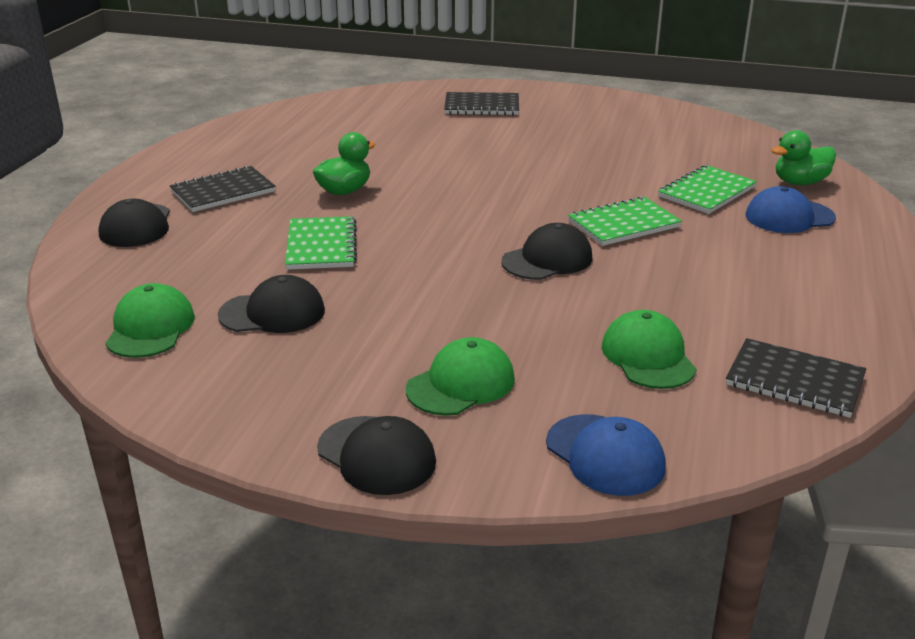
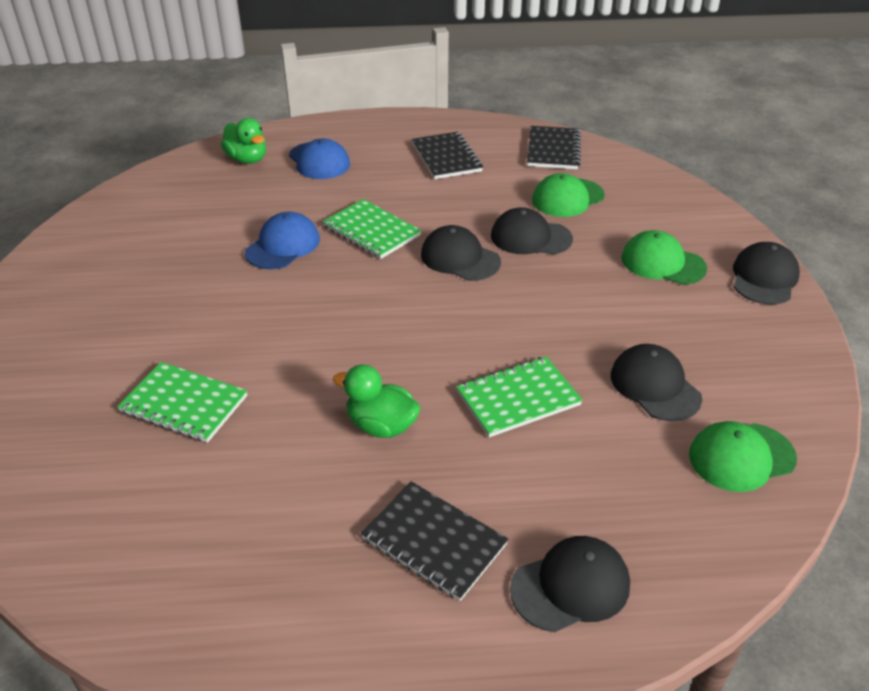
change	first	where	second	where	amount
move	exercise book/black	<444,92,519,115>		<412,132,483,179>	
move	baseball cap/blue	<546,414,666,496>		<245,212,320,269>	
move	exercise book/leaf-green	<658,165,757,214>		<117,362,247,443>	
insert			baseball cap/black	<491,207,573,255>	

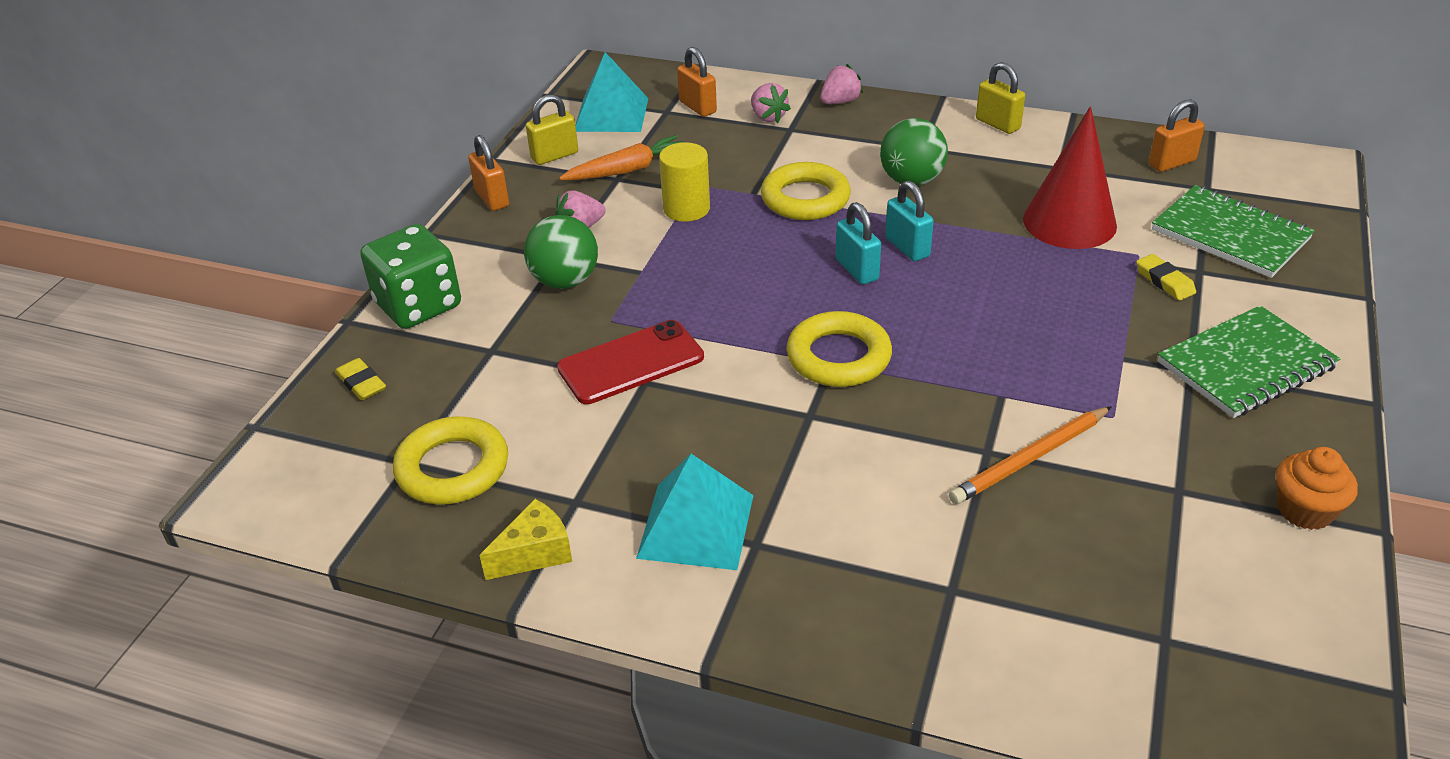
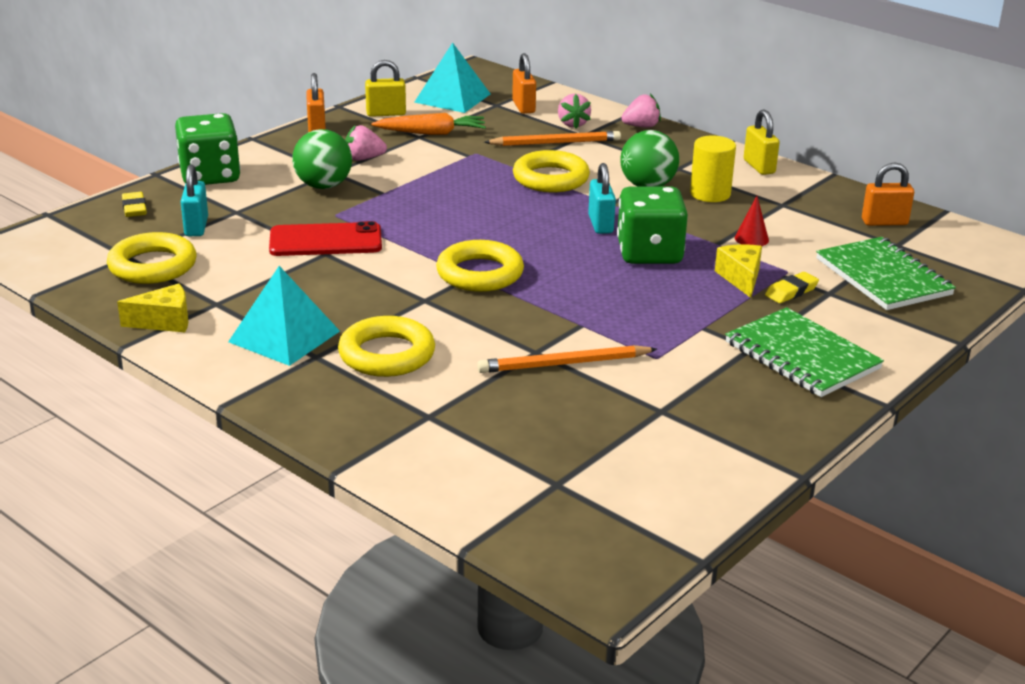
change	first	where	second	where	amount
move	solid cylinder/yellow	<659,142,710,222>		<690,136,736,202>	
move	small lock/aqua	<835,202,881,284>		<181,165,208,236>	
resize	cone shape/red	<1023,106,1117,249>		<735,196,769,246>	x0.42
rotate	pencil eraser/yellow	<1136,254,1196,301>		<765,272,819,303>	60 degrees clockwise
rotate	exercise book/leaf-green	<1158,305,1341,418>		<725,307,884,397>	60 degrees clockwise
delete	fairy cake/bright orange	<1276,447,1358,530>			
insert			hoop/yellow	<338,316,435,377>	
insert			lead pencil/bright orange	<484,131,621,146>	
insert			game die/leaf-green	<617,187,688,264>	
insert			cheese wedge/yellow	<715,244,762,298>	

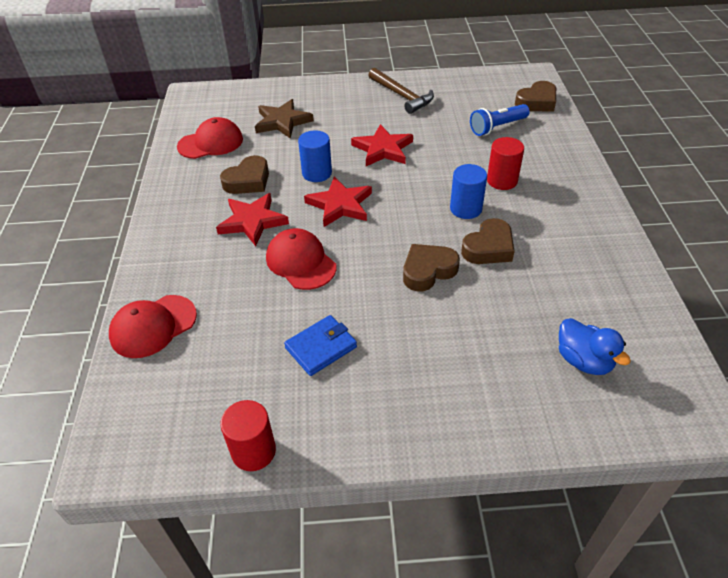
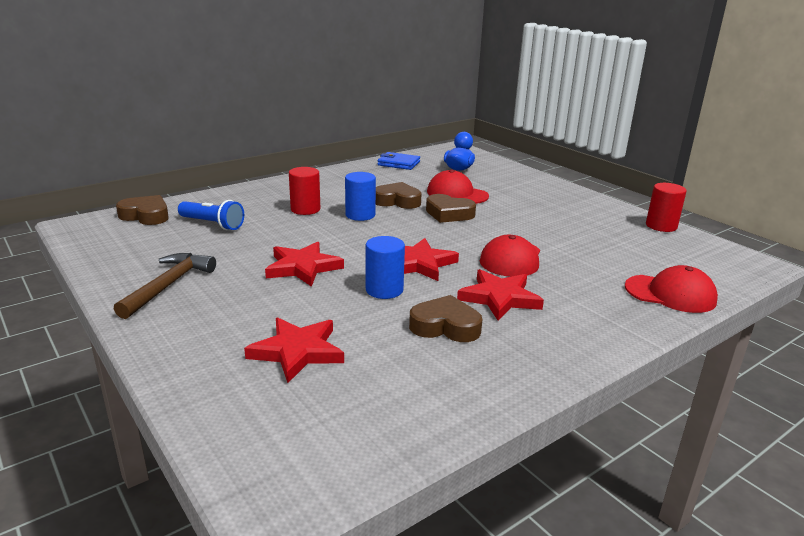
change	first	where	second	where	amount
move	baseball cap/red	<177,117,243,159>		<427,169,489,204>	
recolor	star shape/brown	<255,99,314,139>	star shape/red	<244,317,344,383>	
move	wallet/blue	<284,315,357,376>		<377,152,420,170>	

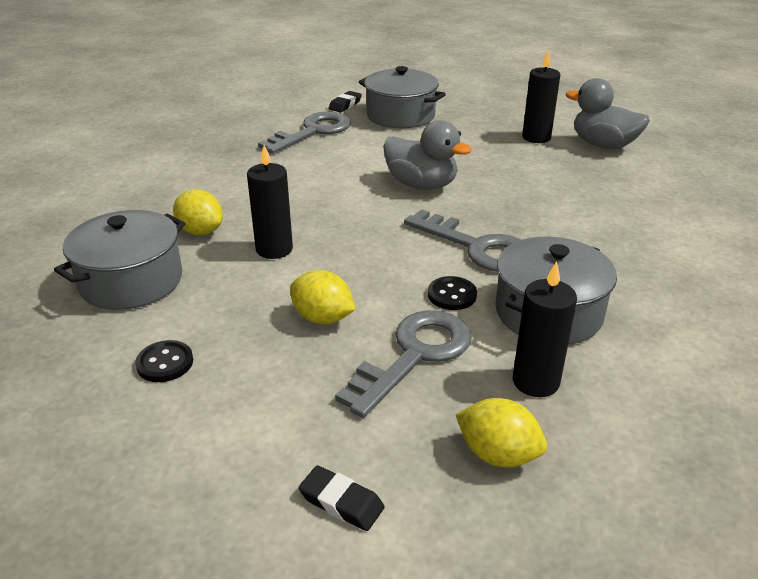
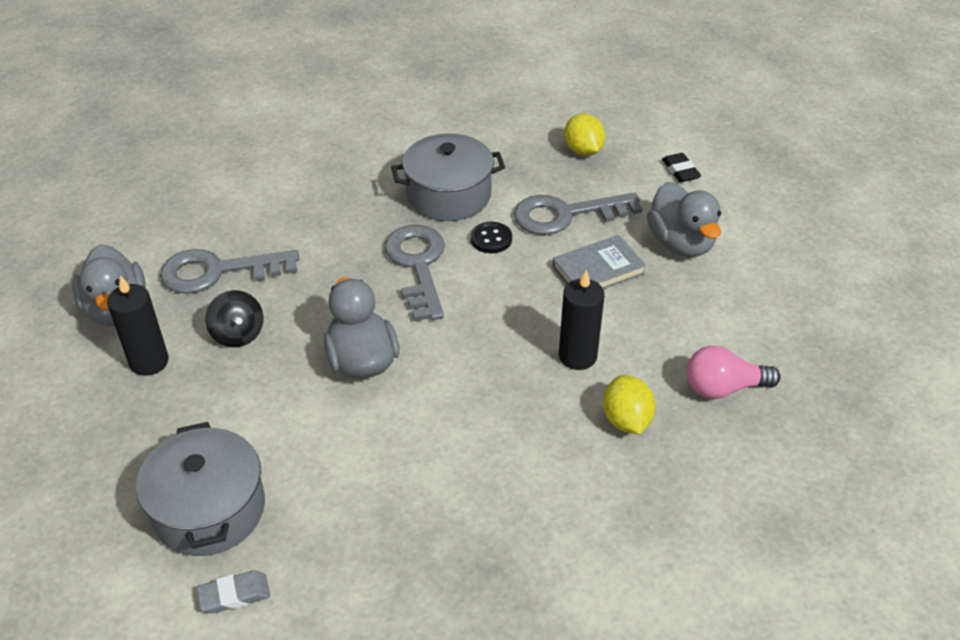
change	first	where	second	where	amount
replace	stockpot/grey	<54,210,186,310>	lightbulb/rosy	<687,346,781,399>	
delete	shirt button/black	<135,340,193,382>			
move	latchkey/grey	<258,111,351,154>		<160,249,299,294>	
replace	citrus fruit/yellow	<290,270,356,324>	book/grey	<552,235,646,289>	
recolor	pencil eraser/black	<328,91,362,112>	pencil eraser/grey	<197,570,270,614>	
delete	wax candle/black	<513,261,577,397>			
insert			toy top/black	<205,290,263,347>	
insert			rubber duck/grey	<647,182,721,257>	

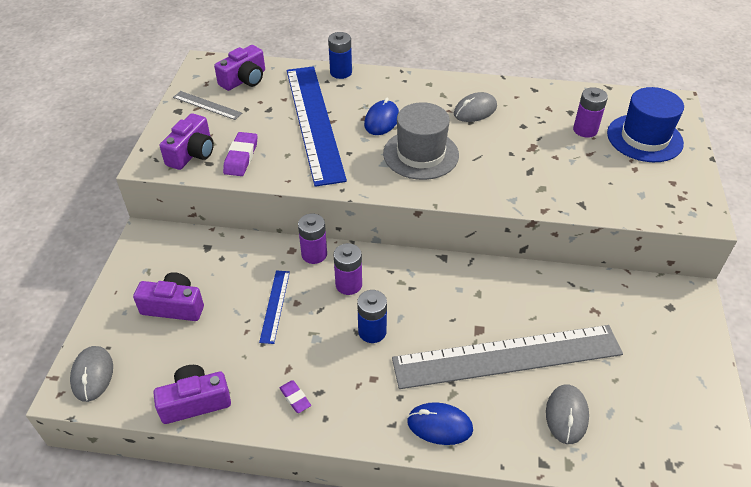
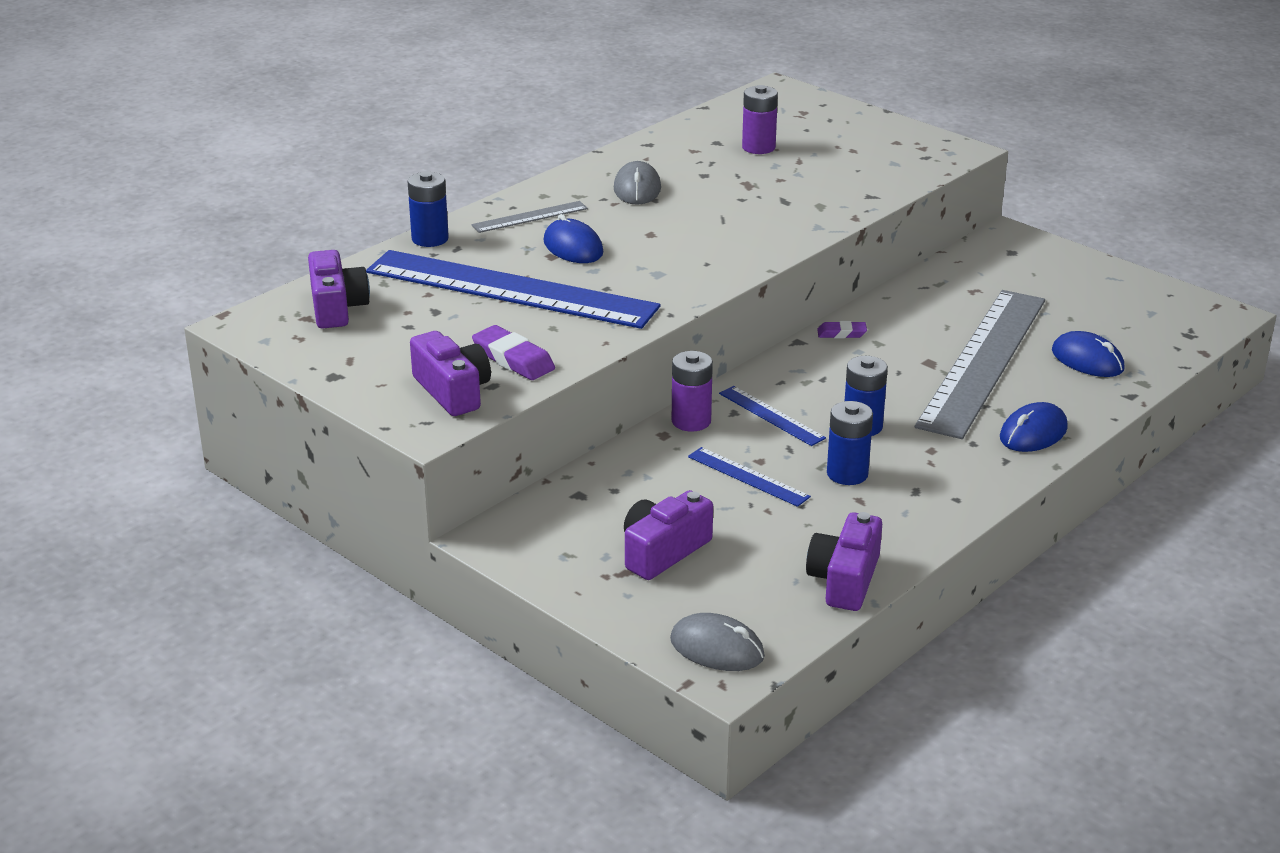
change	first	where	second	where	amount
move	ruler/grey	<173,91,242,120>		<471,201,588,233>	
move	pencil eraser/royal purple	<279,380,311,413>		<817,321,867,338>	
replace	battery/royal purple	<334,243,362,295>	ruler/blue	<719,386,826,446>	
delete	hat/grey	<383,102,459,180>			
recolor	mouse/grey	<546,385,589,444>	mouse/blue	<1052,331,1124,377>	
delete	hat/blue	<607,87,684,162>			
insert			battery/blue	<827,401,873,485>	

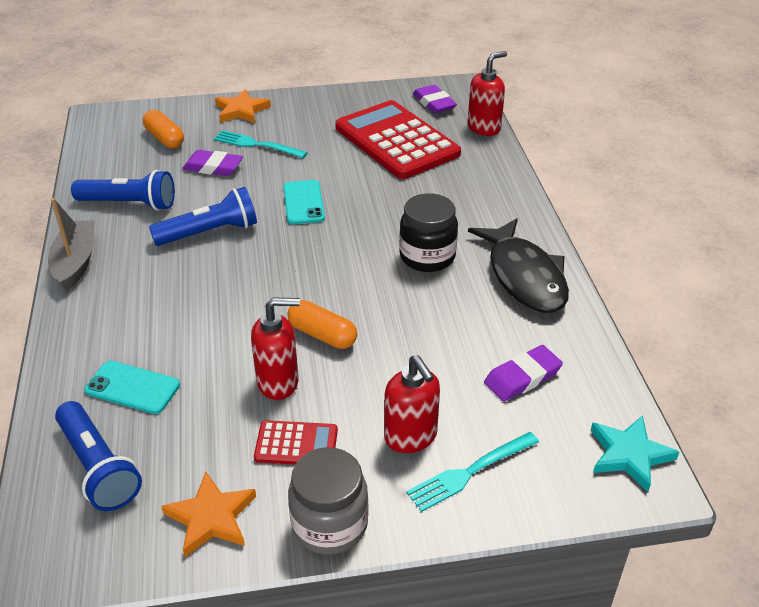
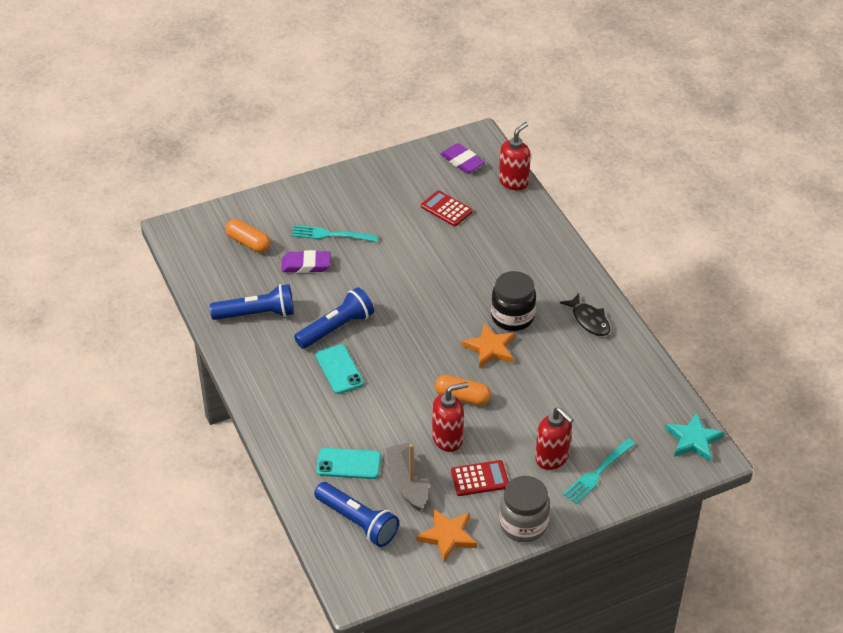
change	first	where	second	where	amount
move	toy boat/grey	<48,198,94,291>		<386,442,429,512>	
move	star shape/bright orange	<215,89,271,123>		<462,323,515,368>	
move	phone/aqua	<283,180,325,224>		<316,344,364,394>	
resize	adding machine/red	<335,100,461,179>		<421,190,473,226>	x0.45
resize	fish figure/black	<468,218,569,313>		<560,293,610,336>	x0.56
delete	pencil eraser/royal purple	<484,345,563,402>			

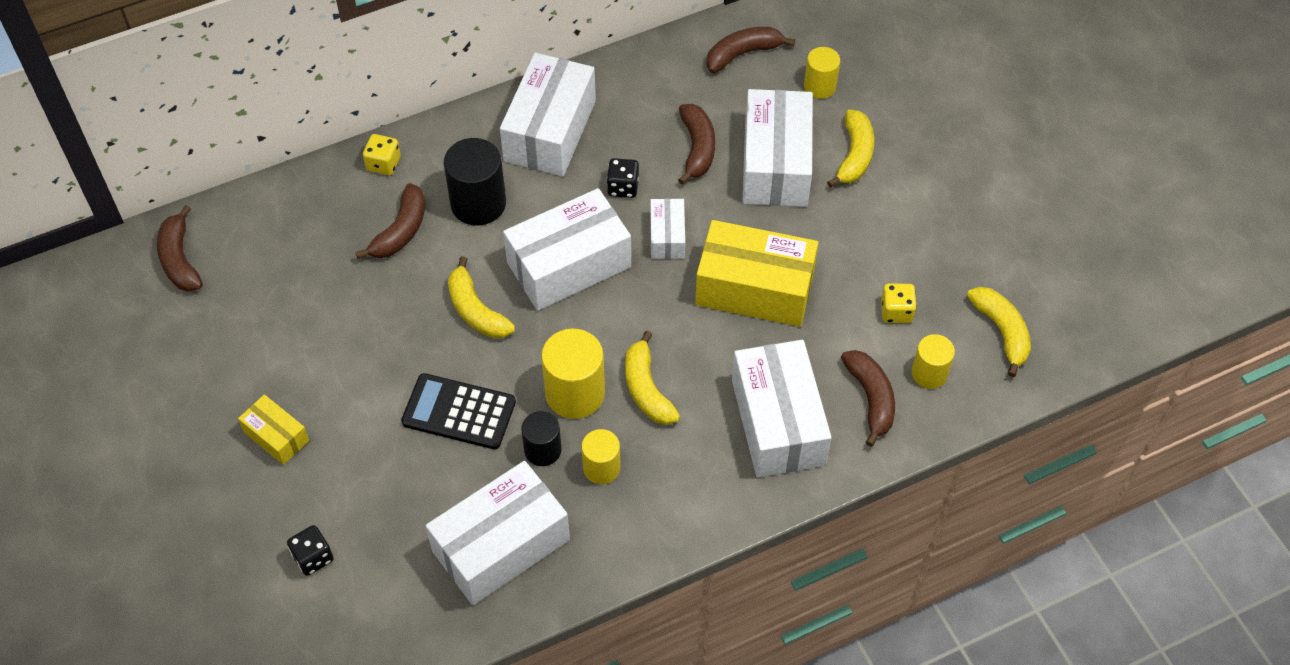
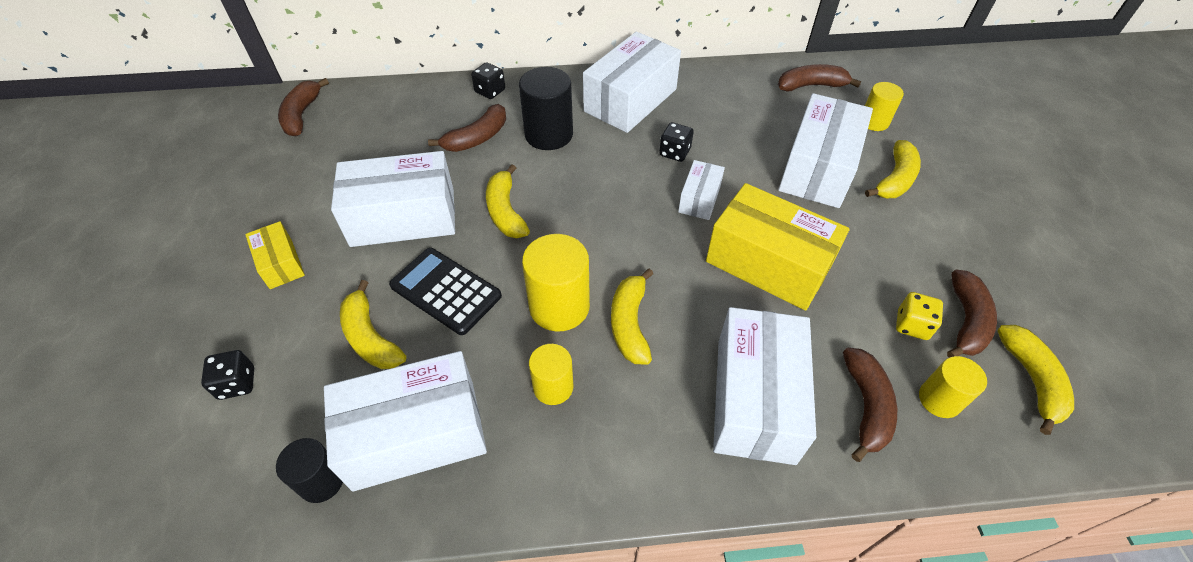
change	first	where	second	where	amount
recolor	game die/yellow	<363,134,401,175>	game die/black	<471,62,505,99>	
move	parcel/white	<503,188,631,311>		<331,151,455,247>	
move	solid cylinder/black	<521,411,561,466>		<276,438,343,503>	
move	toy banana/brown	<678,104,715,185>		<947,269,997,358>	
insert			toy banana/yellow	<340,280,406,369>	

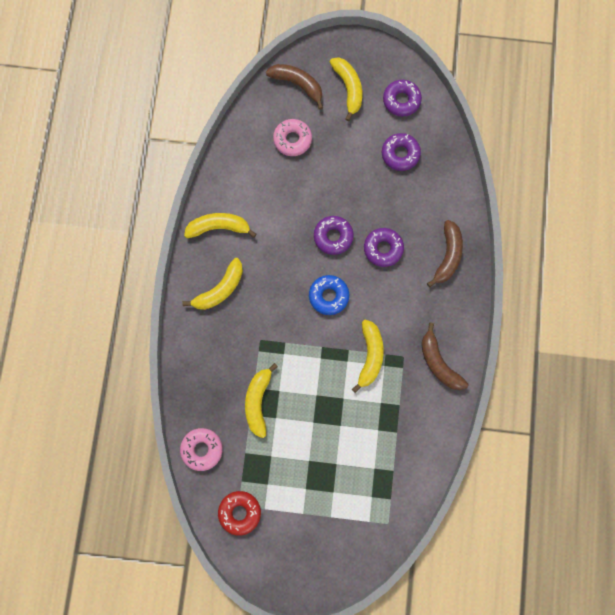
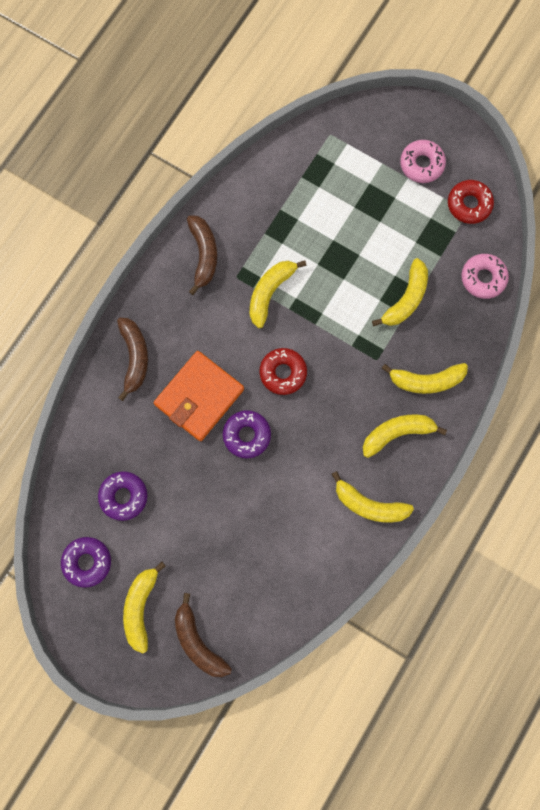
change	first	where	second	where	amount
move	glazed donut/rosy	<273,119,312,156>		<400,140,446,183>	
recolor	glazed donut/blue	<309,275,349,315>	glazed donut/red	<259,348,307,395>	
replace	glazed donut/royal purple	<364,228,404,267>	wallet/bright orange	<154,351,244,441>	
rotate	toy banana/brown	<427,220,463,287>		<117,318,148,401>	135 degrees clockwise
insert			toy banana/yellow	<382,363,468,394>	

